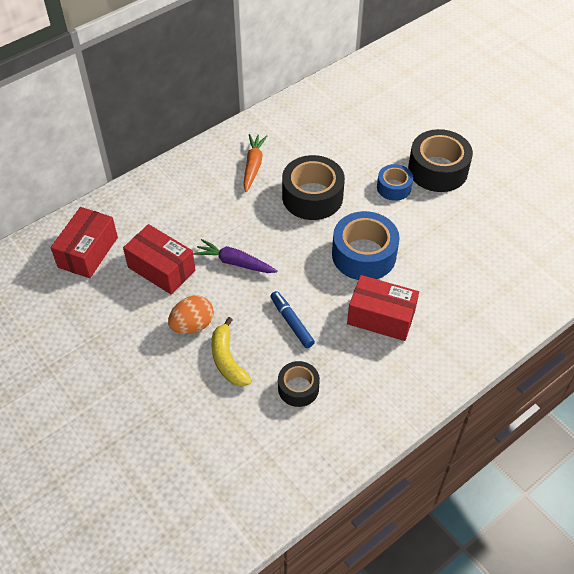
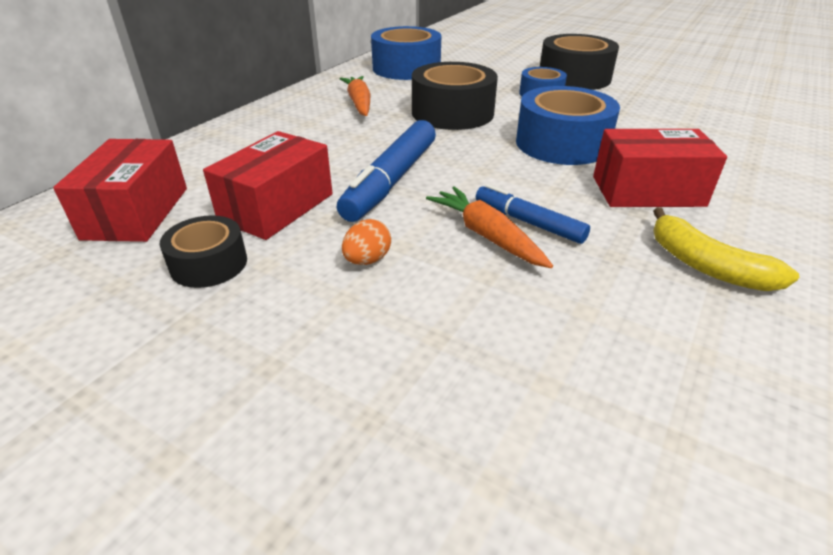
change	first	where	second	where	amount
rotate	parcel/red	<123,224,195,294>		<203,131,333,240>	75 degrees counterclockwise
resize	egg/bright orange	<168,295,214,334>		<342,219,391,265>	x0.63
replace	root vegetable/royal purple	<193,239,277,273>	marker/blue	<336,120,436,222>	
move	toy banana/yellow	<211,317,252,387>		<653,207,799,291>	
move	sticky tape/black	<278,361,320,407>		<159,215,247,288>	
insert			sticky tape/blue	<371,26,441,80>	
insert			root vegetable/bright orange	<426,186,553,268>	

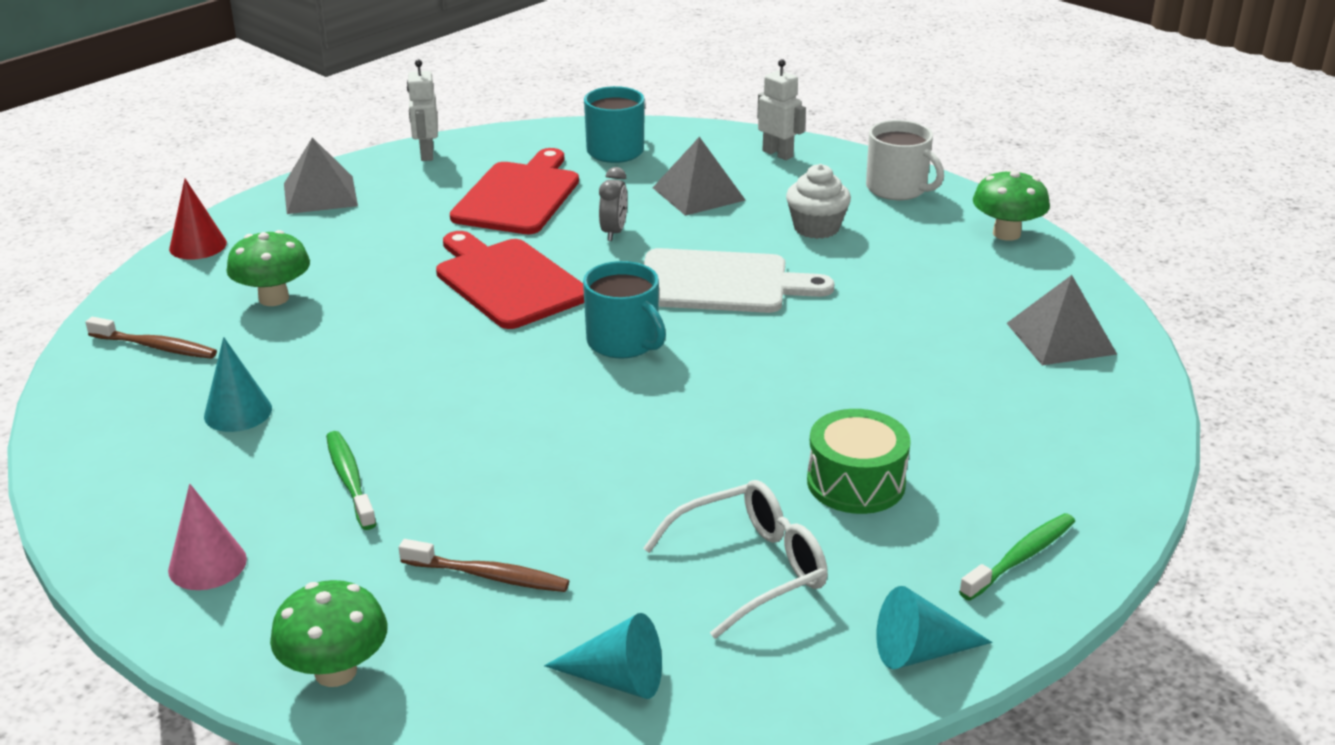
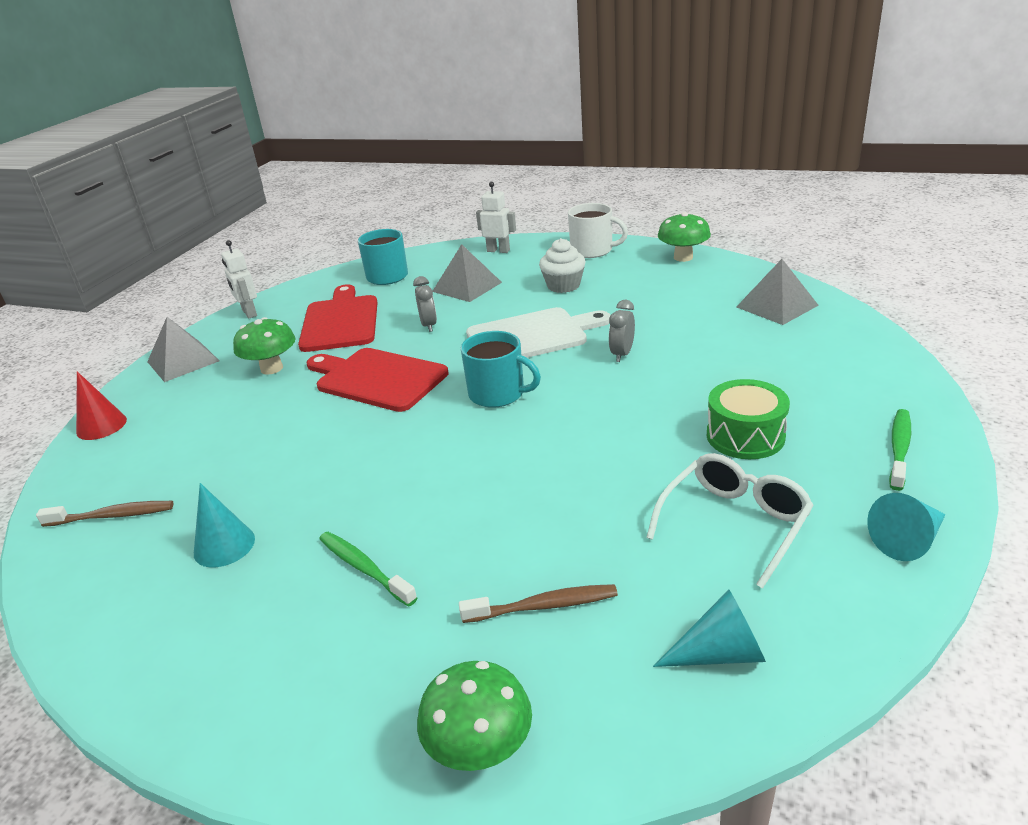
change	first	where	second	where	amount
delete	cone shape/rosy	<168,484,247,590>			
move	fungus/leaf-green	<227,230,310,306>		<233,317,296,375>	
insert			alarm clock/grey	<609,300,635,362>	

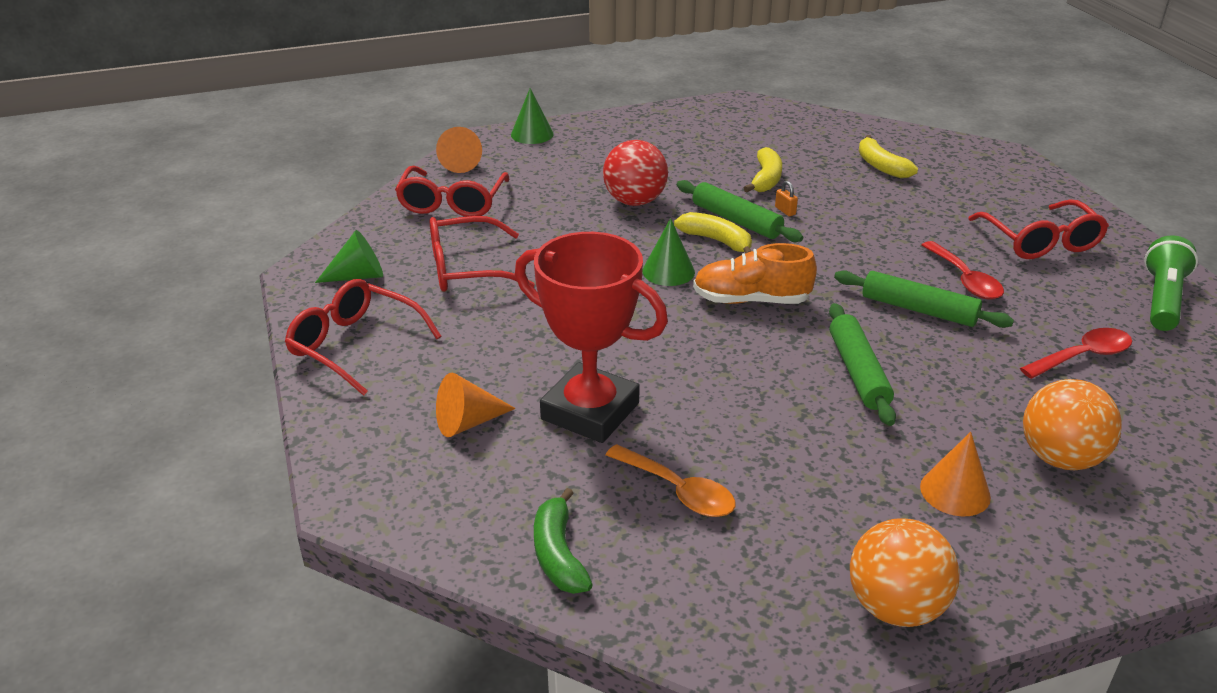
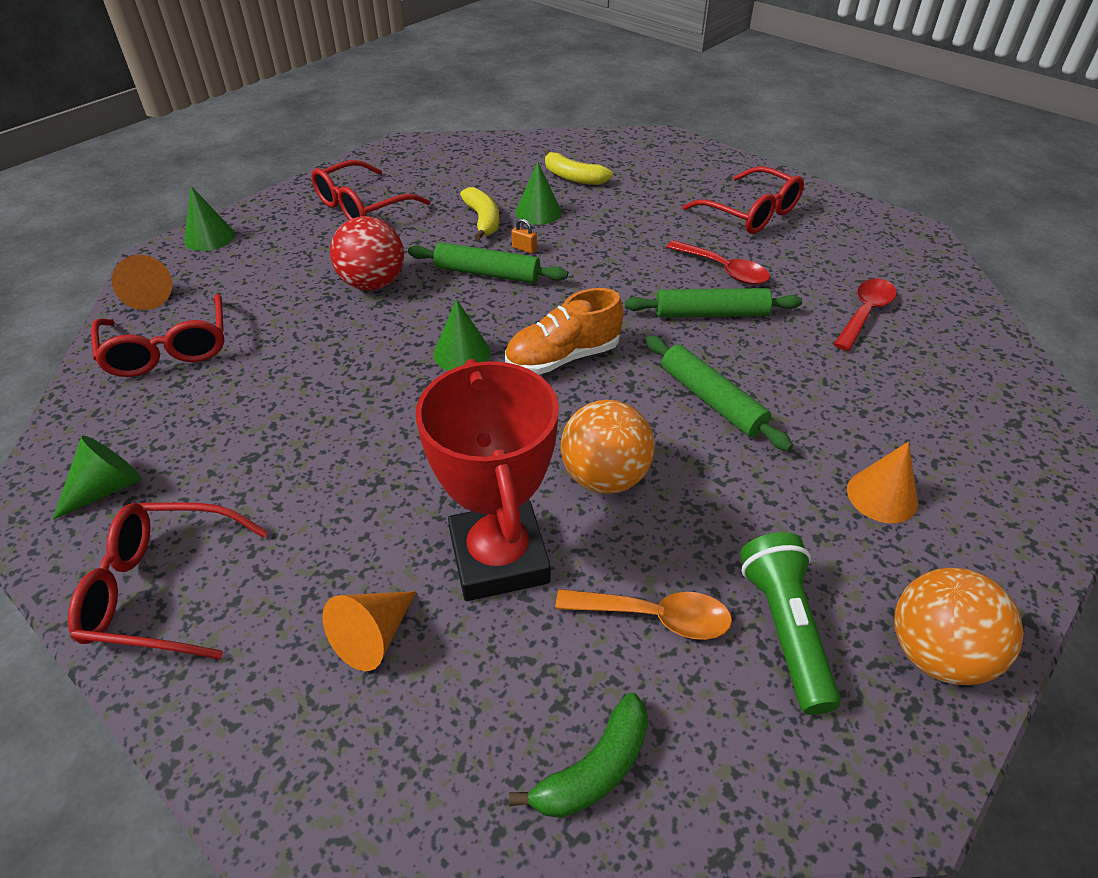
change	first	where	second	where	amount
move	eyeglasses/red	<430,216,535,292>		<311,160,430,220>	
rotate	trophy/red	<515,232,668,443>		<416,359,559,601>	75 degrees clockwise
rotate	toy banana/leaf-green	<534,488,593,594>		<509,692,649,818>	90 degrees counterclockwise
delete	toy banana/yellow	<674,212,752,254>			
move	sphere/bright orange	<1023,379,1122,471>		<560,400,655,494>	
move	pocket torch/leaf-green	<1144,235,1198,331>		<740,532,841,715>	
insert			cone shape/leaf-green	<515,162,562,225>	

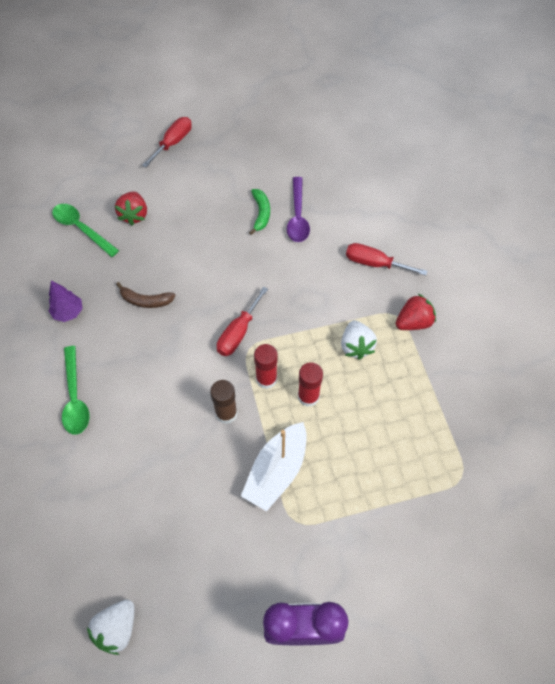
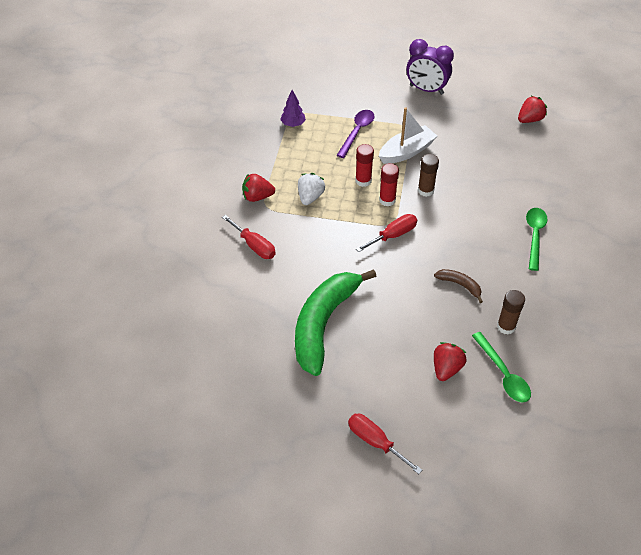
change	first	where	second	where	amount
move	toy tree/royal purple	<49,280,83,322>		<280,90,306,127>	
recolor	berry/white	<87,600,135,655>	berry/red	<518,96,547,123>	
rotate	screwdriver/red	<142,117,192,167>		<348,414,422,474>	75 degrees clockwise
resize	toy banana/leaf-green	<249,189,270,235>		<295,269,376,376>	x2.39
move	teaspoon/royal purple	<287,177,310,242>		<337,110,374,158>	
insert			glue stick/brown	<497,290,525,335>	

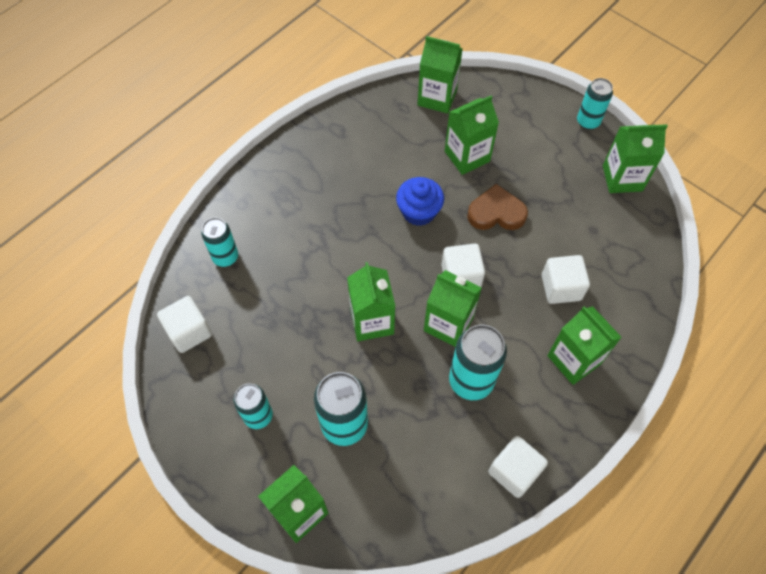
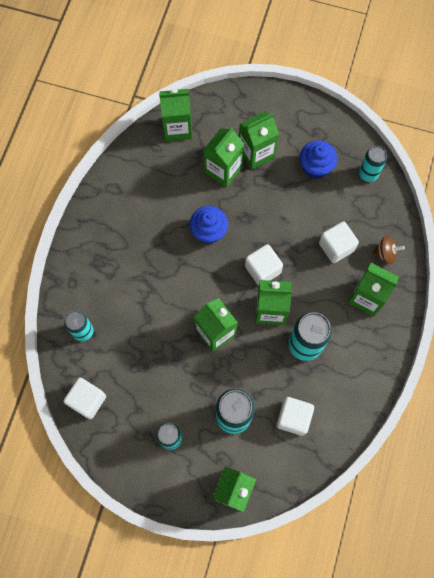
change	first	where	second	where	amount
delete	love heart/brown	<467,184,528,230>			
move	solid cube/white	<489,436,548,498>		<277,397,314,436>	
move	tin/aqua	<577,78,613,130>		<359,146,387,182>	
move	milk carton/leaf-green	<603,124,668,193>		<239,111,279,169>	
insert			fairy cake/blue	<300,140,337,179>	
insert			toy top/brown	<372,236,405,264>	

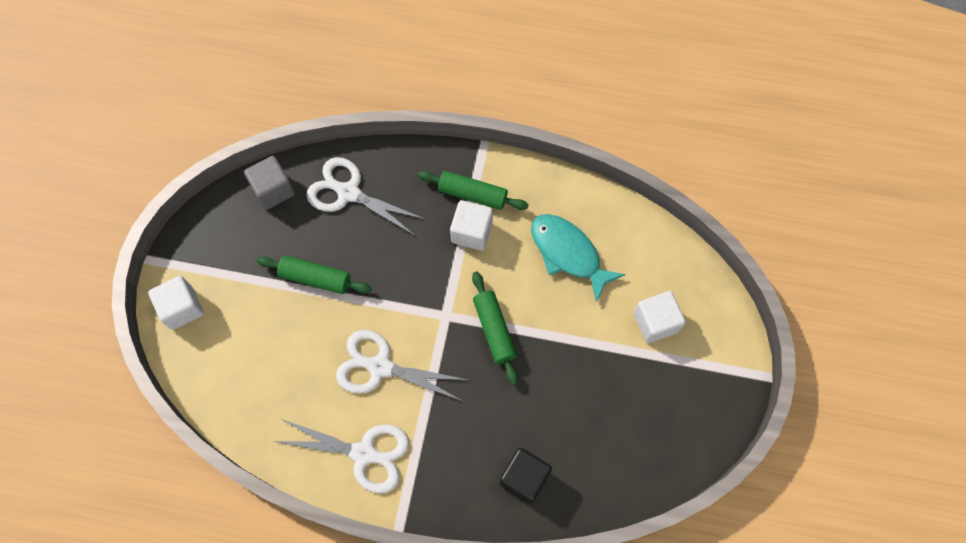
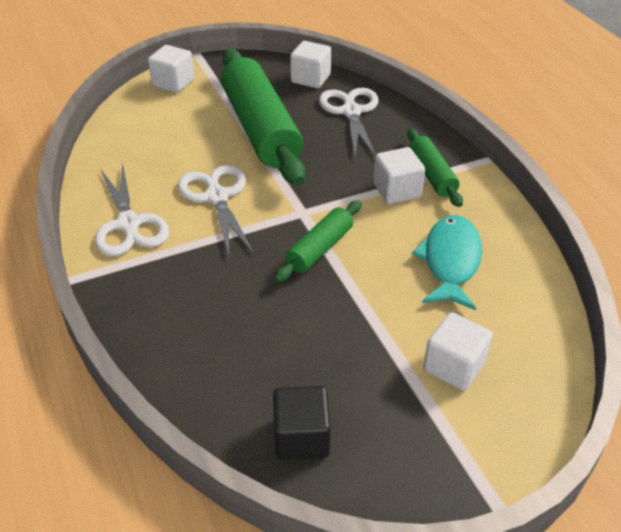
change	first	where	second	where	amount
recolor	solid cube/grey	<244,156,295,210>	solid cube/white	<290,41,332,88>	
resize	dough roller/leaf-green	<257,256,372,294>		<221,49,305,186>	x2.03
move	solid cube/black	<500,448,552,504>		<273,386,331,460>	

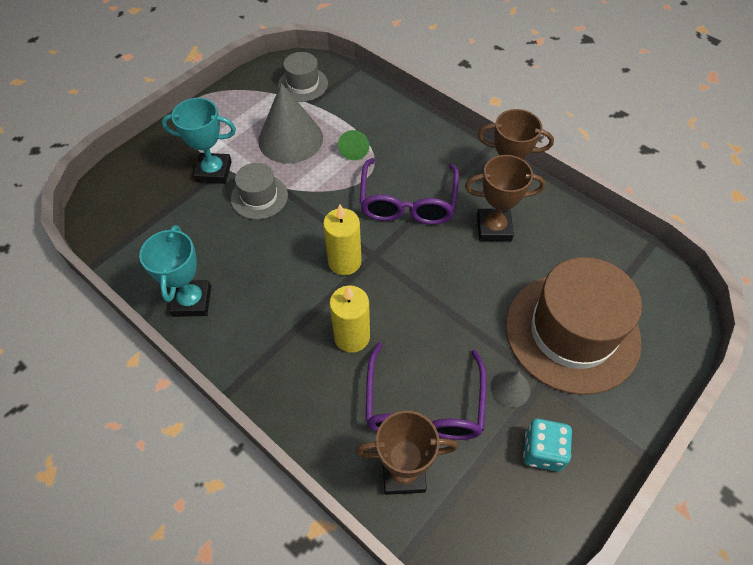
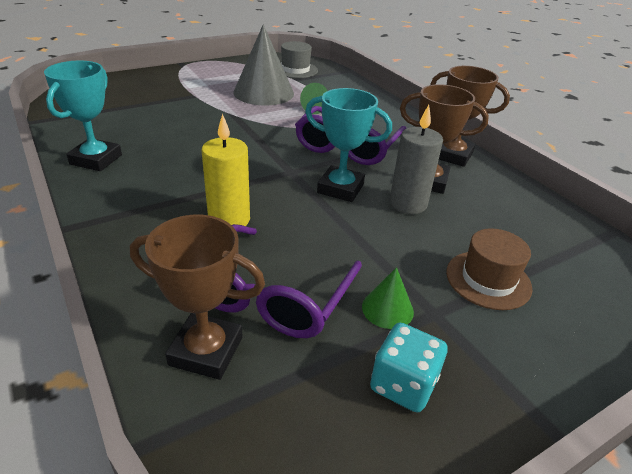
change	first	where	second	where	amount
move	trophy/aqua	<162,98,236,184>		<305,88,392,202>	
delete	hat/grey	<231,163,288,220>			
delete	wax candle/yellow	<323,204,362,275>			
recolor	cone shape/grey	<491,370,531,407>	cone shape/leaf-green	<362,267,414,329>	
resize	hat/brown	<506,257,642,395>		<446,228,533,310>	x0.49
insert			wax candle/grey	<390,105,443,214>	

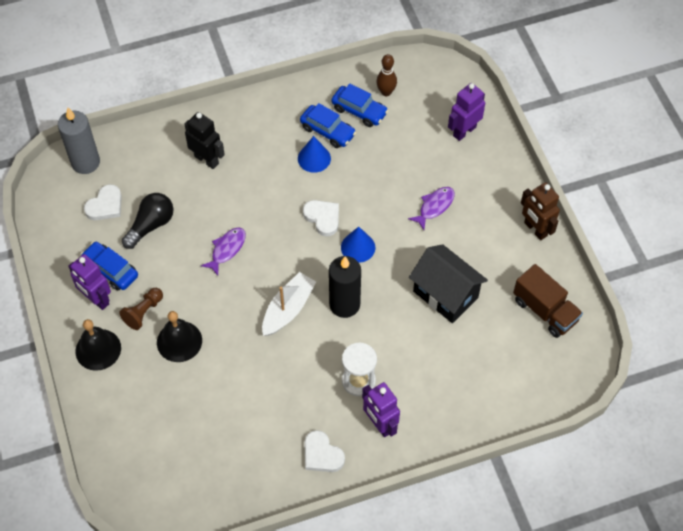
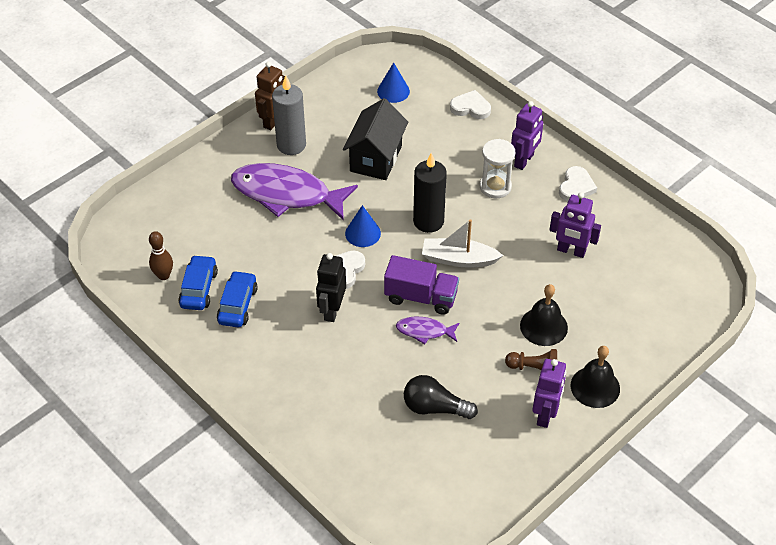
change	first	where	second	where	amount
move	wax candle/grey	<58,108,100,174>		<272,75,306,155>	
delete	car/blue	<80,242,138,291>			
move	love heart/white	<84,184,122,220>		<450,90,491,119>	
move	robot/black	<184,112,225,169>		<316,253,346,322>	
move	cone shape/blue	<298,136,331,173>		<377,62,410,103>	
resize	fish figure/royal purple	<408,187,455,230>		<231,163,358,221>	x2.17
move	robot/royal purple	<448,83,485,141>		<549,192,601,258>	
delete	truck/brown	<513,264,583,338>			
insert			truck/royal purple	<384,255,459,315>	

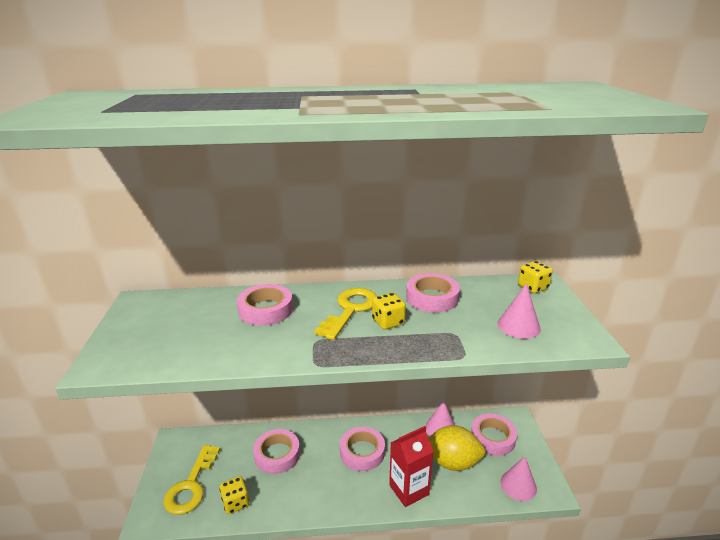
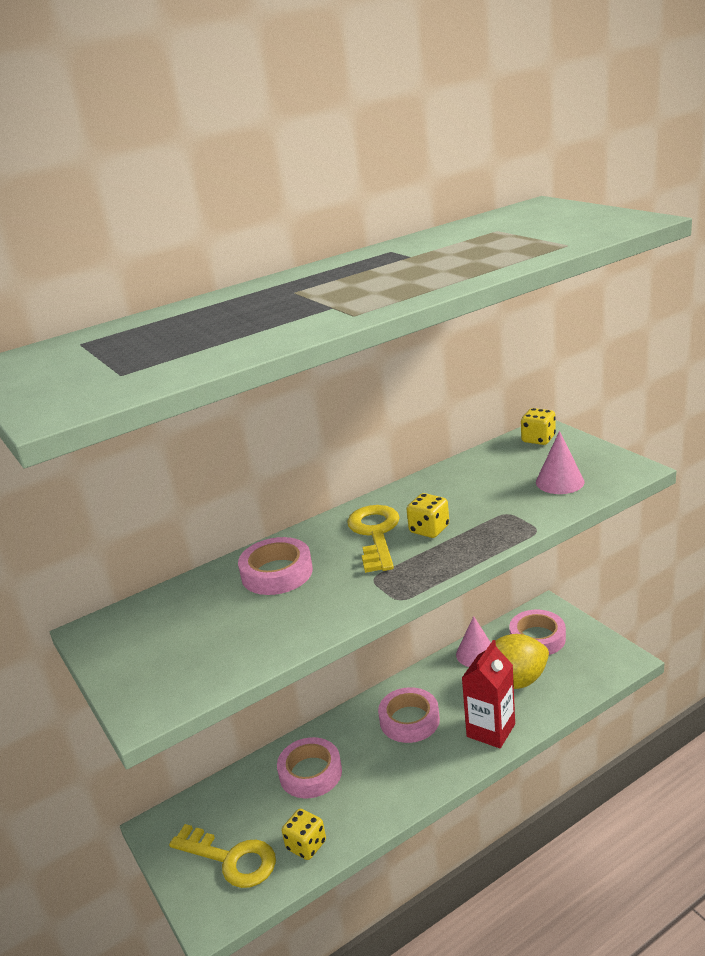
change	first	where	second	where	amount
rotate	latchkey/yellow	<163,445,220,515>		<169,824,276,888>	45 degrees counterclockwise
delete	sticky tape/rosy	<406,273,460,313>			
delete	cone shape/rosy	<500,456,537,501>			

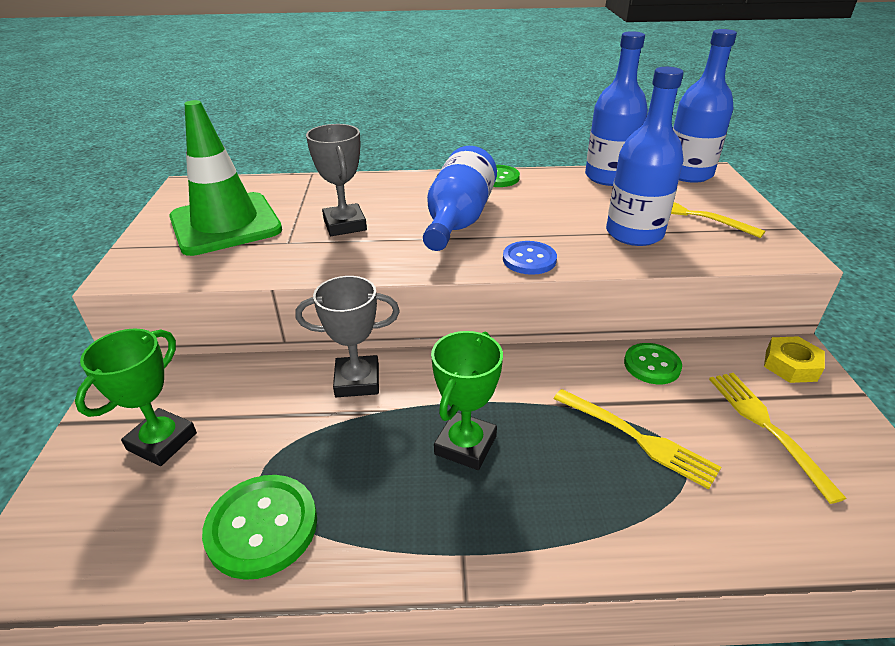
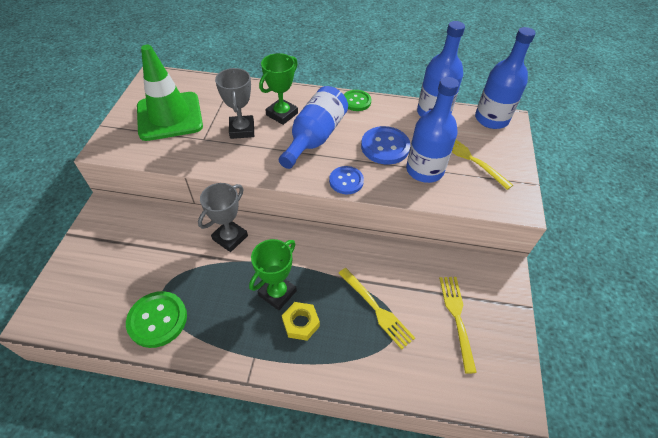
change	first	where	second	where	amount
move	trophy/leaf-green	<75,329,197,466>		<259,53,298,125>	
rotate	trophy/grey	<295,276,400,397>		<198,183,248,252>	60 degrees counterclockwise
delete	shirt button/leaf-green	<624,343,682,384>			
move	hexagon nut/yellow	<764,336,825,383>		<282,302,320,341>	
insert			shirt button/blue	<361,126,410,165>	

